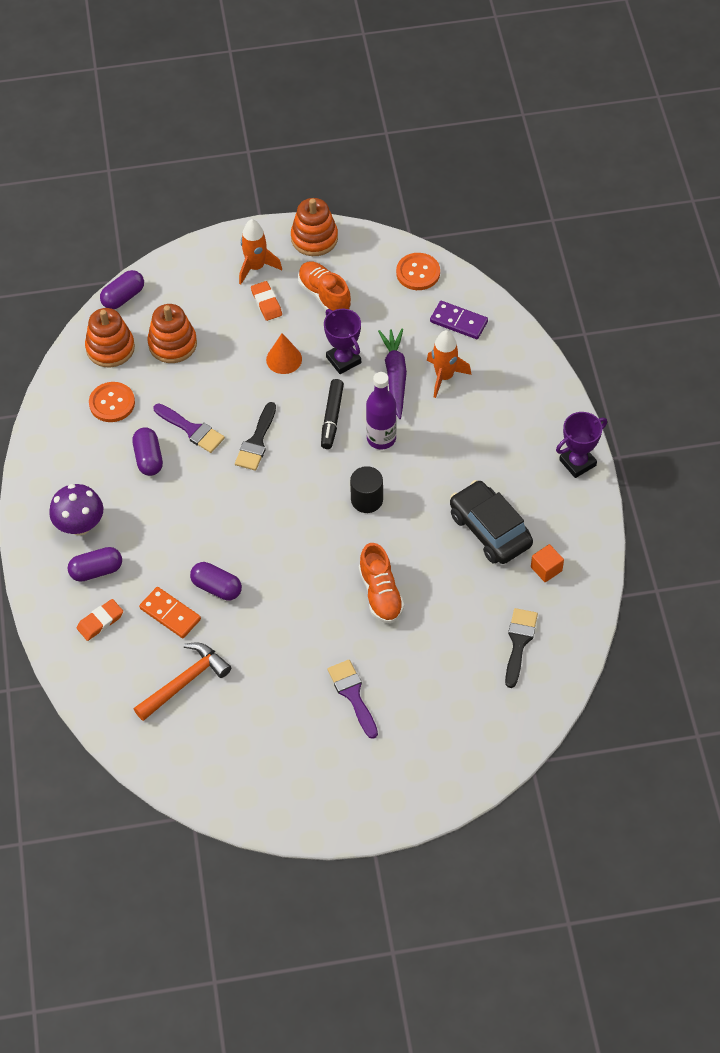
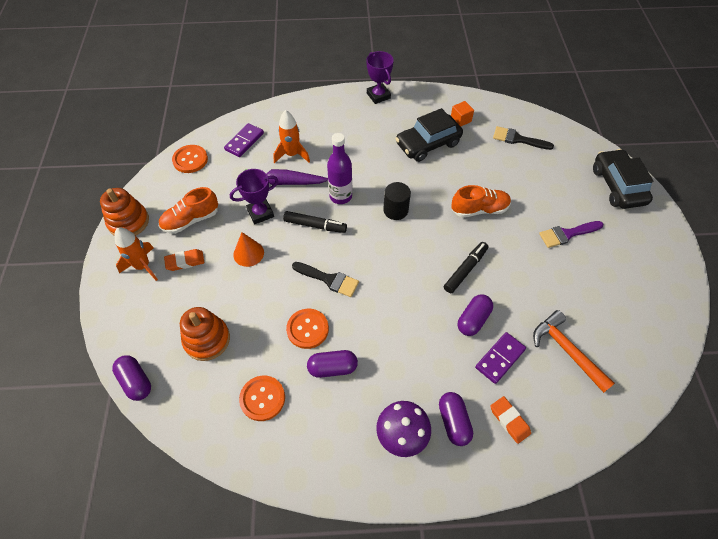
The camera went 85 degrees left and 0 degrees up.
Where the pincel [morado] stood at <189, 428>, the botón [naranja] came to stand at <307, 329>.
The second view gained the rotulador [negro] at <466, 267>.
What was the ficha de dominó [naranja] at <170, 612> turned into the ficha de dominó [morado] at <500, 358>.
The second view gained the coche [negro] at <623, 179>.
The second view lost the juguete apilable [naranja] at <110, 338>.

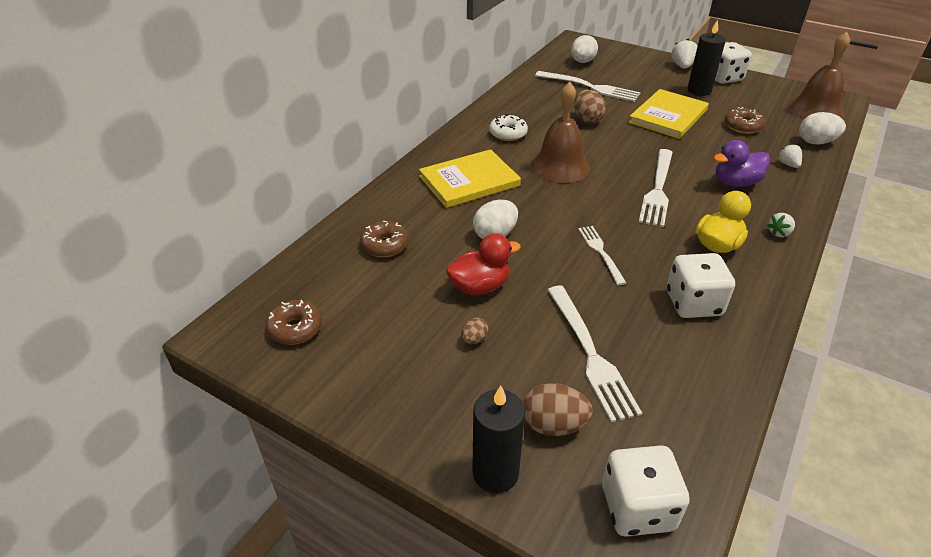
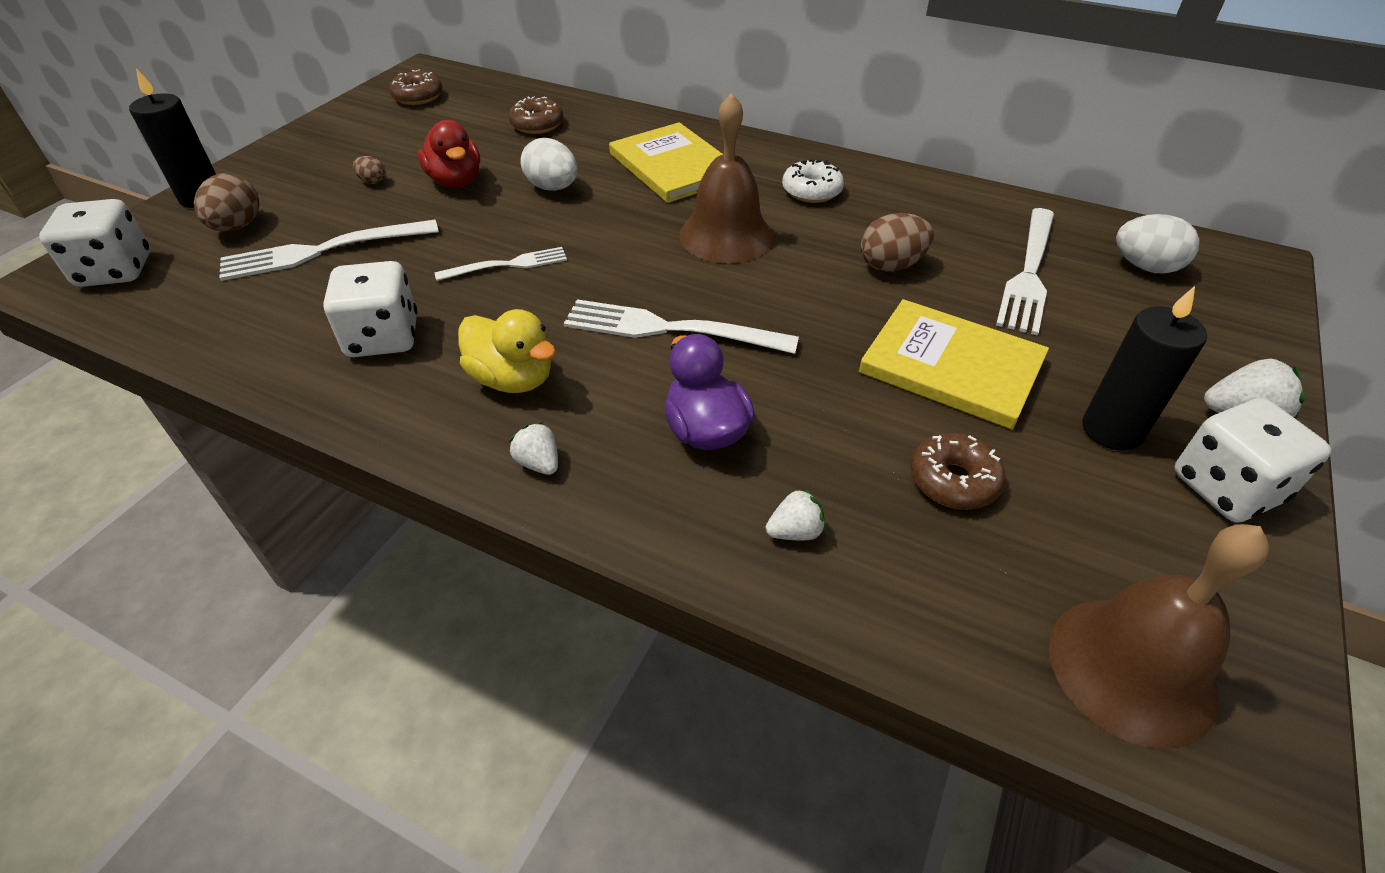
The camera went 85 degrees right and 5 degrees up.
The second view lost the huevo [blanco] at <822, 128>.

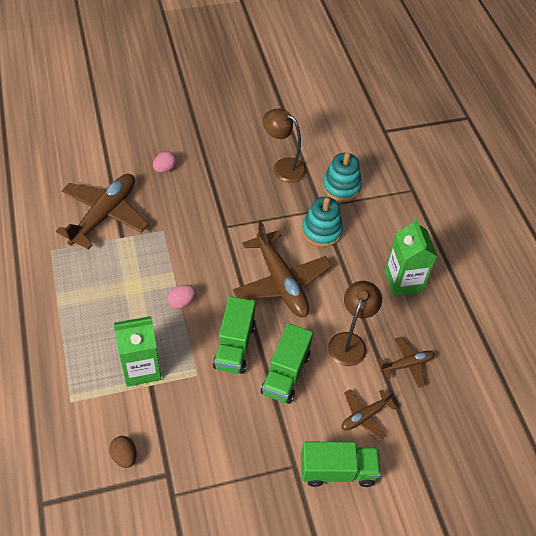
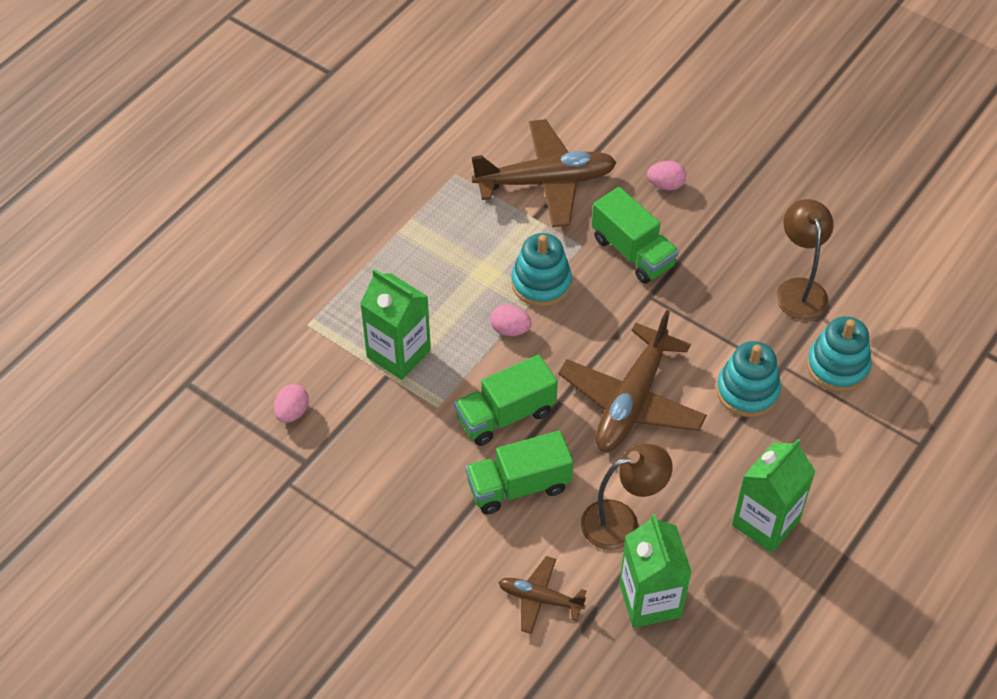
The camera went 55 degrees right and 0 degrees up.
What was the huevo [marrón] at <123, 452> turned into the huevo [rosa] at <291, 403>.
The second view gained the juguete apilable [turquesa] at <541, 270>.
The camión [verde] ended up elsewhere, having gone from <341, 464> to <635, 235>.
Where the avión [marrón] stood at <406, 362>, the cartón de leche [verde] came to stand at <655, 571>.

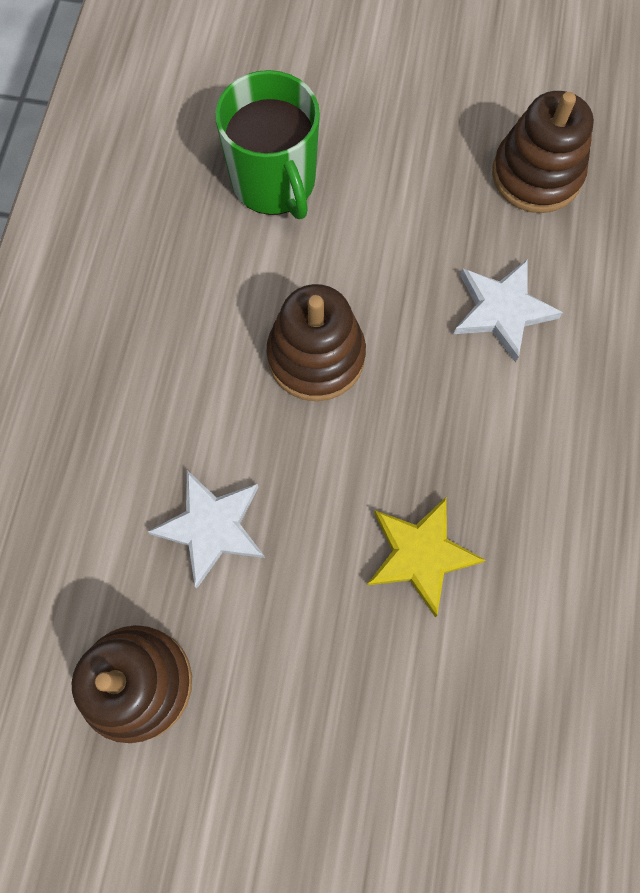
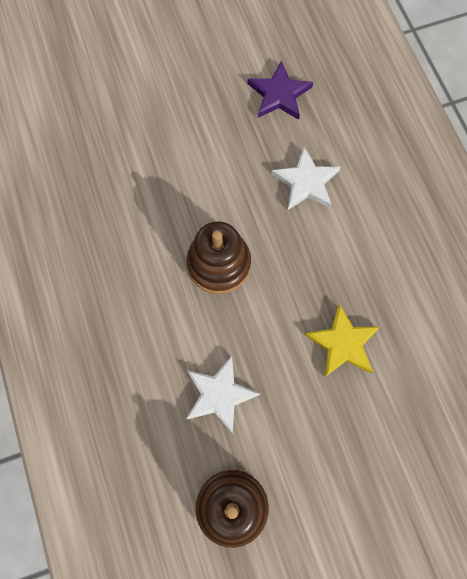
The camera went 30 degrees left and 0 degrees up.
Where the juguete apilable [marrón] stood at <543, 152>, the estrella [morado] came to stand at <280, 90>.
The second view lost the taza [verde] at <267, 144>.

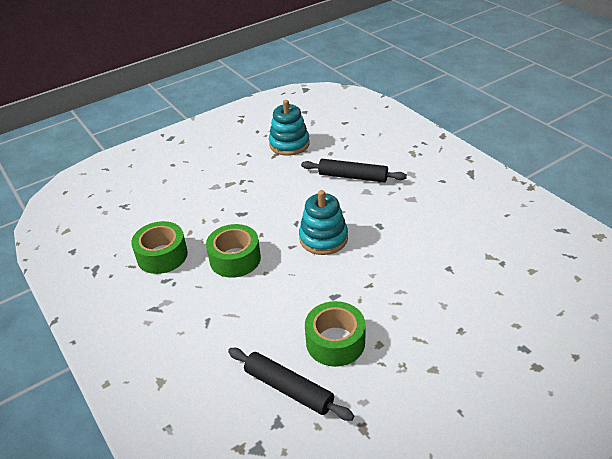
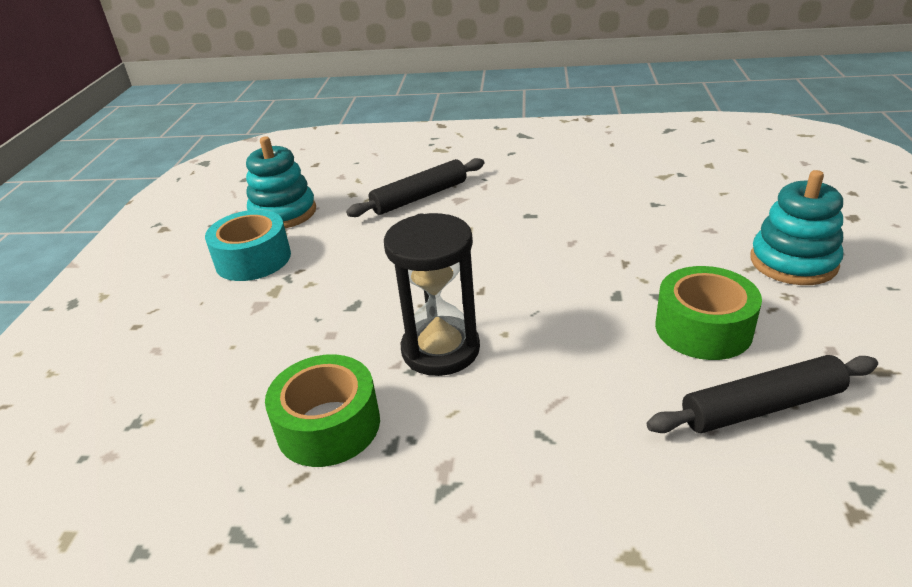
The camera went 50 degrees left and 5 degrees down.
The second view gained the cinta adhesiva [turquesa] at <248, 245>.
Where the cinta adhesiva [verde] stood at <233, 251>, the reloj de arena [negro] came to stand at <432, 294>.
The juguete apilable [turquesa] ended up elsewhere, having gone from <323, 222> to <797, 227>.

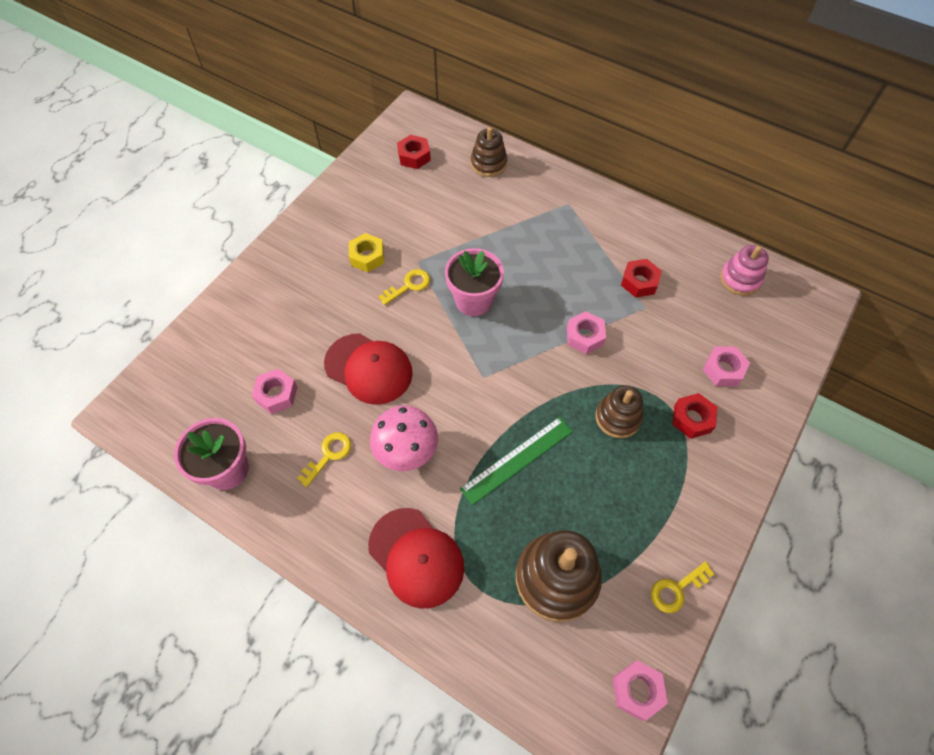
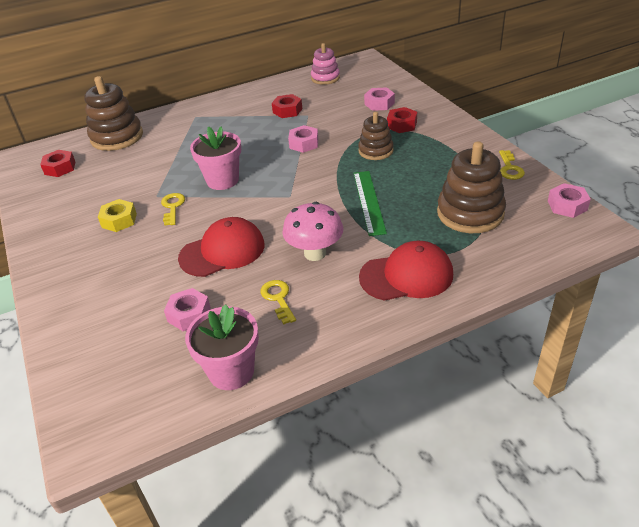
The camera went 55 degrees left and 20 degrees down.
The size of the juguete apilable [marrón] at <489, 152> changed by a factor of 1.63.

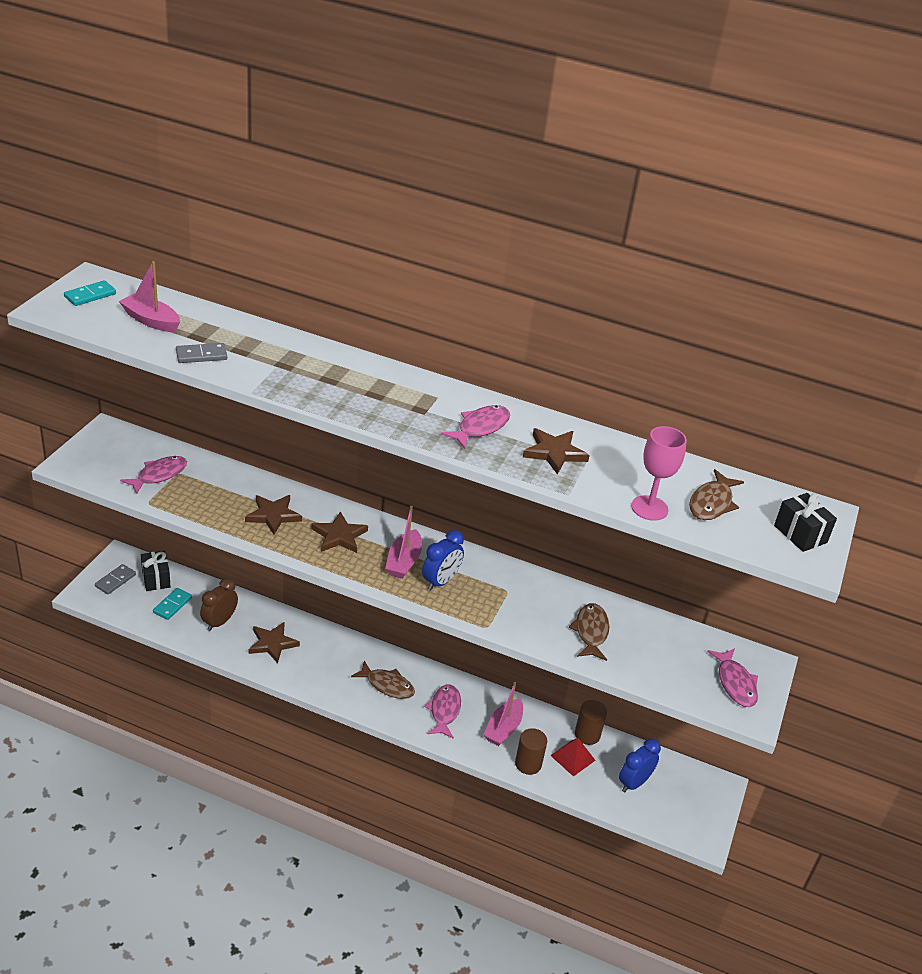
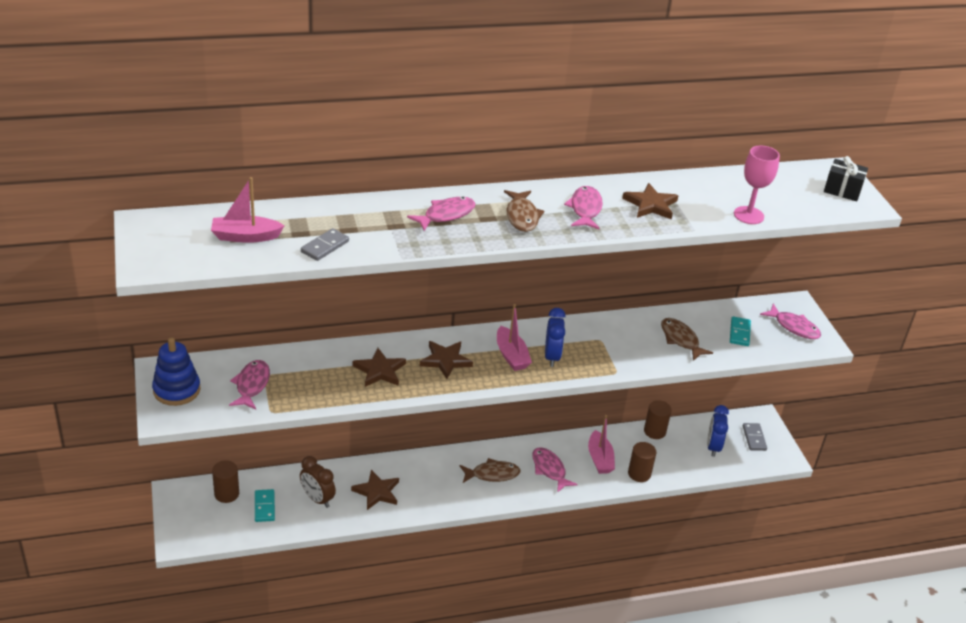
The camera went 35 degrees left and 0 degrees up.
The second view gained the juguete apilable [azul] at <176, 371>.
Where the regalo [negro] stood at <156, 571>, the cilindro [marrón] came to stand at <225, 481>.
The despertador [marrón] at <219, 604> ended up facing another way, 45 degrees counterclockwise from before.
The second view gained the pez [rosa] at <441, 214>.
The pez [marrón] ended up elsewhere, having gone from <716, 494> to <524, 211>.
The ficha de dominó [turquesa] ended up elsewhere, having gone from <90, 293> to <740, 331>.
The ficha de dominó [gris] ended up elsewhere, having gone from <115, 579> to <755, 437>.
The second view lost the pirámide [rojo] at <573, 757>.

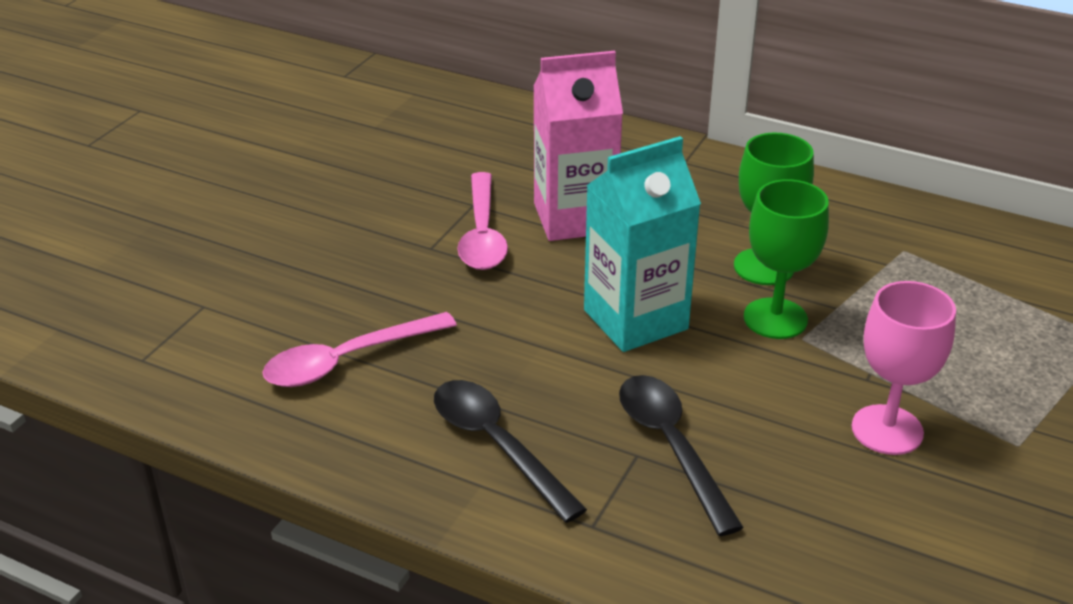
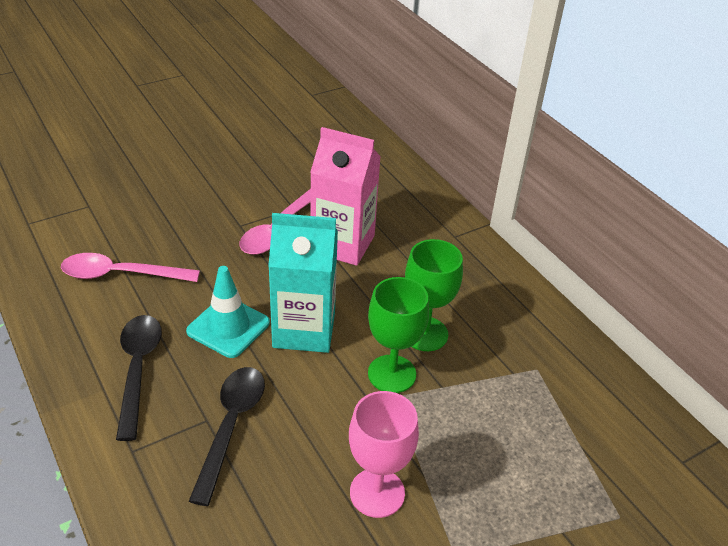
The camera went 30 degrees right and 5 degrees up.
The second view gained the cono de tráfico [turquesa] at <228, 312>.

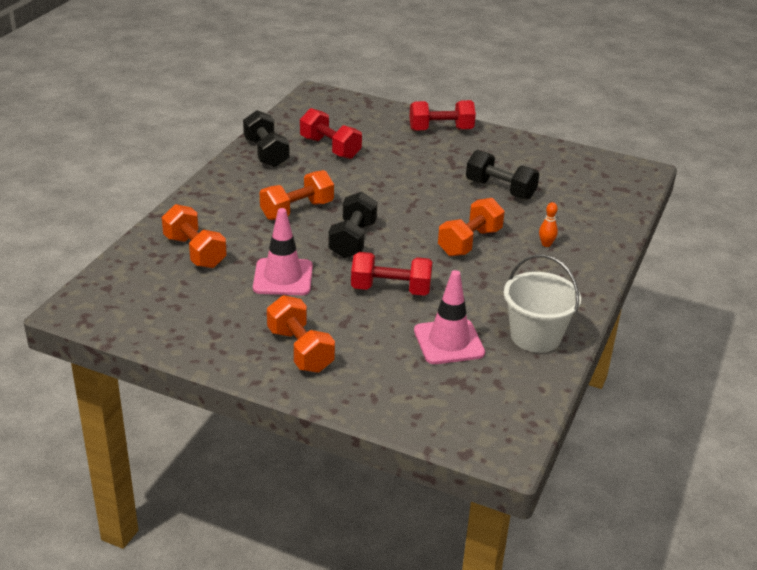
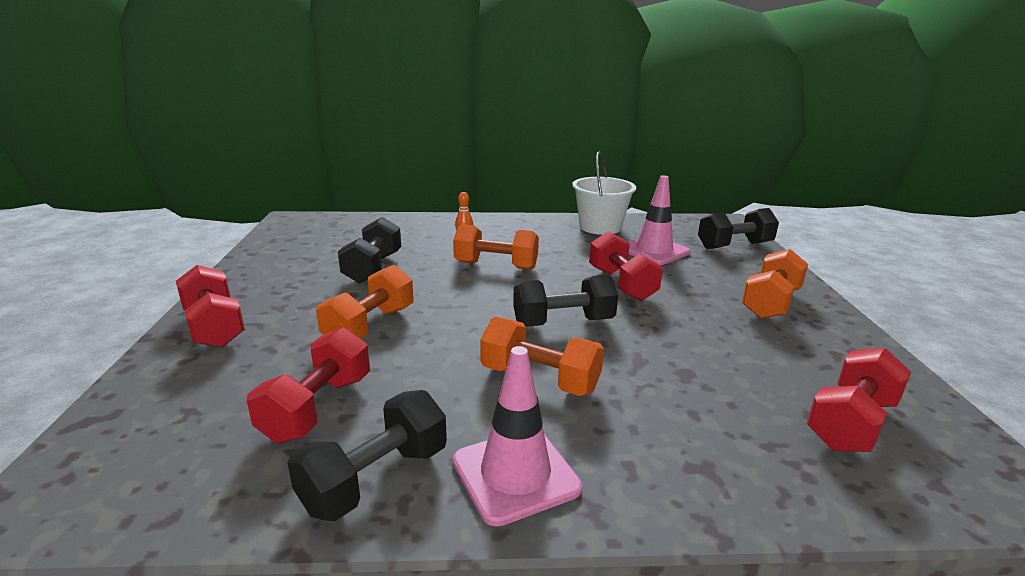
The camera went 115 degrees left and 10 degrees down.
The mancuerna [naranja] ended up elsewhere, having gone from <194, 236> to <365, 302>.
The cono de tráfico [rosa] ended up elsewhere, having gone from <283, 251> to <517, 436>.
The second view gained the mancuerna [negro] at <738, 228>.
The second view gained the mancuerna [rojo] at <858, 400>.

